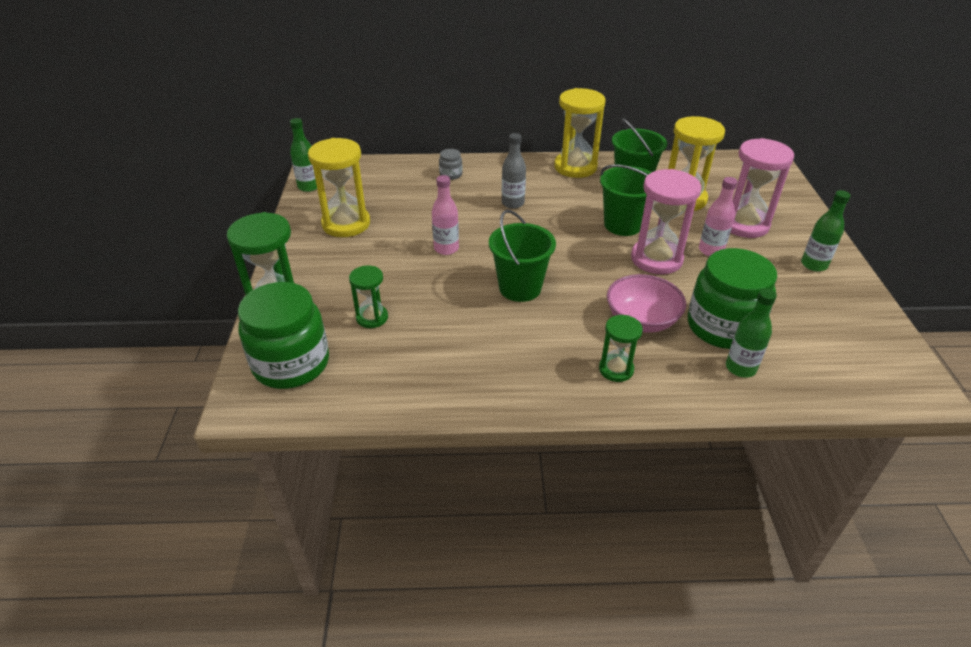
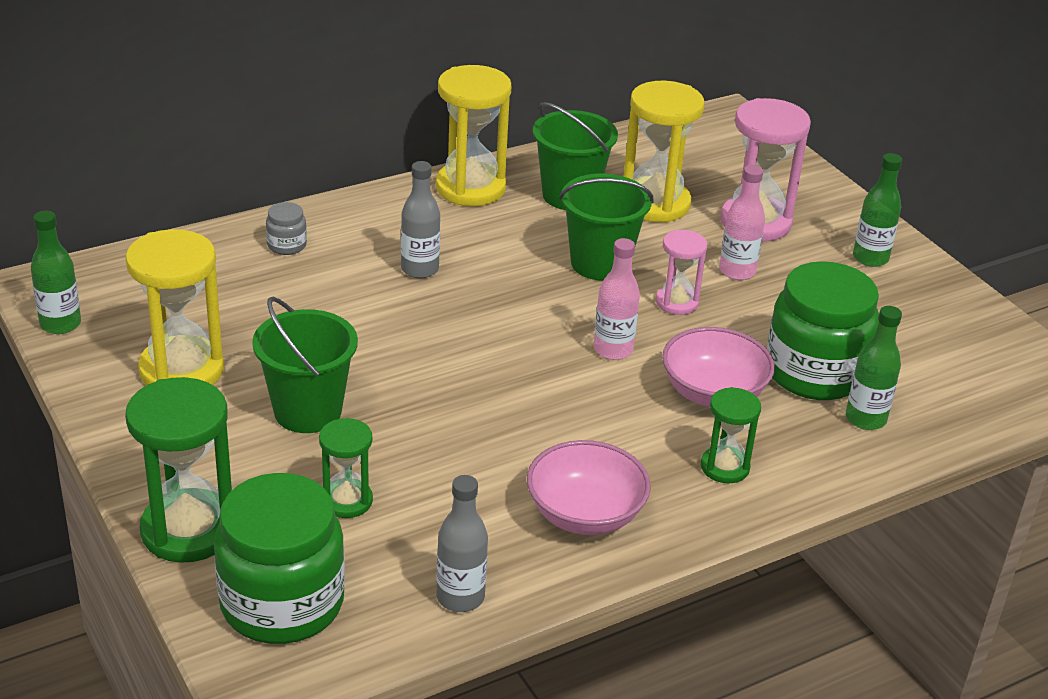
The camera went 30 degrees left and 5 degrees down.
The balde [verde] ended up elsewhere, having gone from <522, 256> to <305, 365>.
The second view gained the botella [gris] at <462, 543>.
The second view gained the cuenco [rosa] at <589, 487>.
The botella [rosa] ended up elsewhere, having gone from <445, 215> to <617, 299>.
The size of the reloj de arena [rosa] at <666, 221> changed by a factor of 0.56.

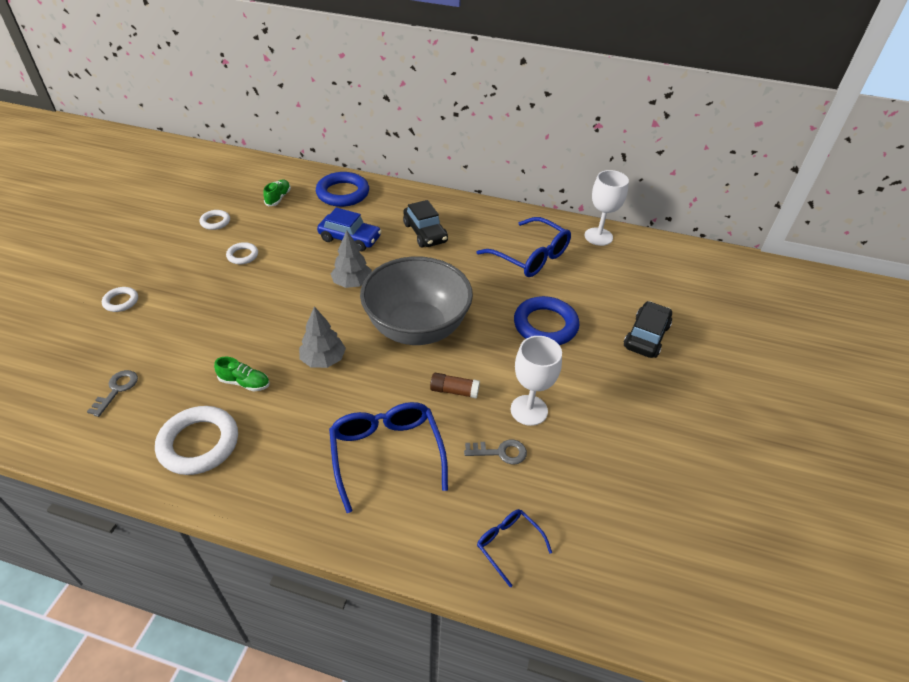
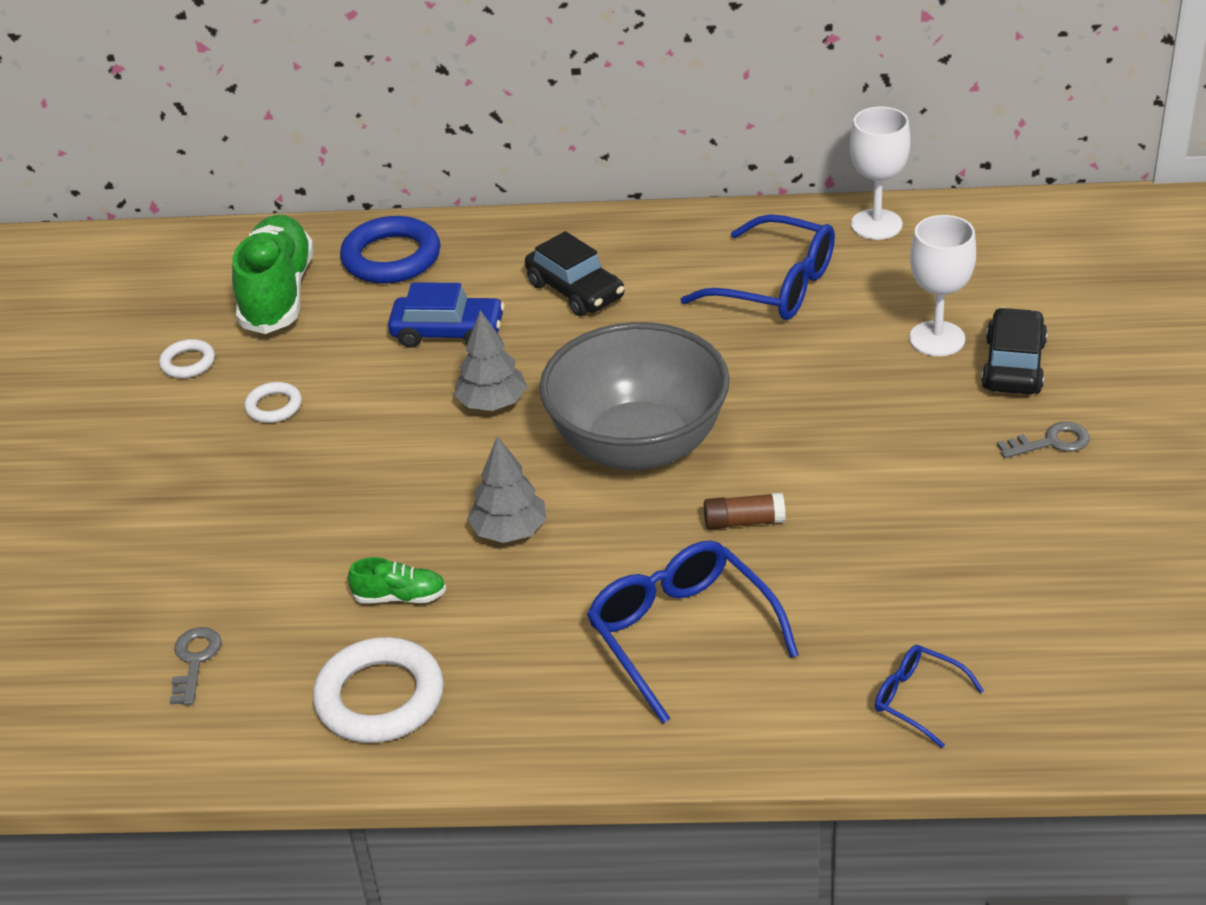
The camera went 10 degrees left and 5 degrees down.
The size of the zapato [verde] at <277, 192> changed by a factor of 2.18.
The copa [blanco] ended up elsewhere, having gone from <536, 381> to <942, 285>.
The llave [gris] ended up elsewhere, having gone from <495, 452> to <1043, 440>.
The second view lost the anillo [blanco] at <120, 299>.
The second view lost the anillo [azul] at <546, 320>.

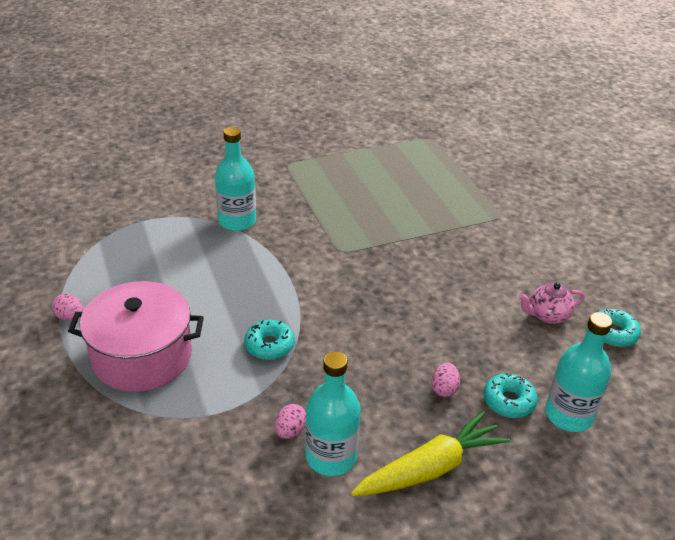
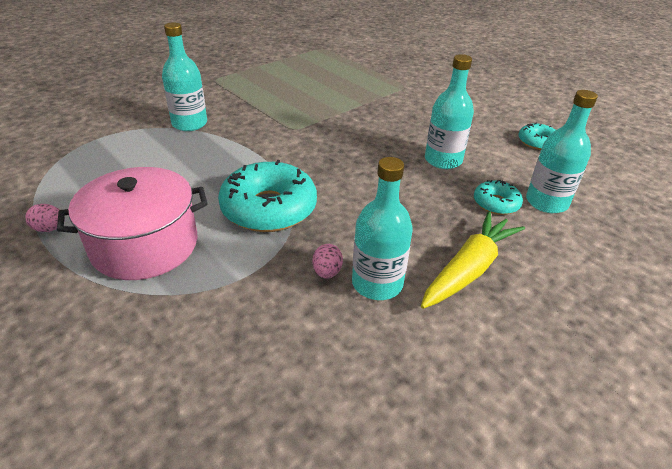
The camera went 20 degrees left and 0 degrees up.
The size of the rosquilla [turquesa] at <269, 340> changed by a factor of 1.96.
The second view gained the botella [turquesa] at <449, 111>.
The second view lost the huevo [rosa] at <445, 379>.
The second view lost the tetera [rosa] at <552, 303>.

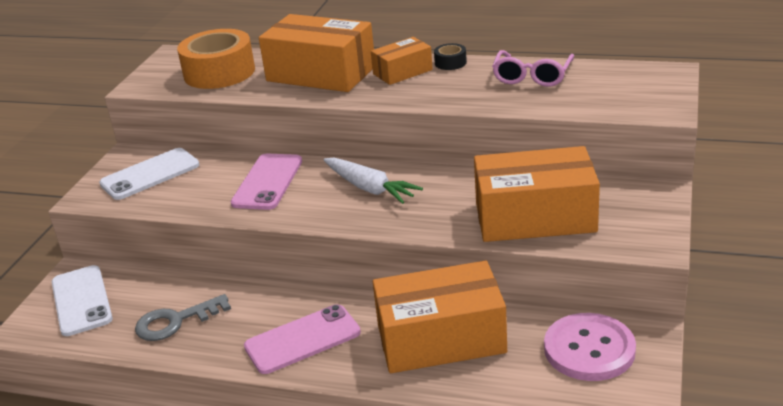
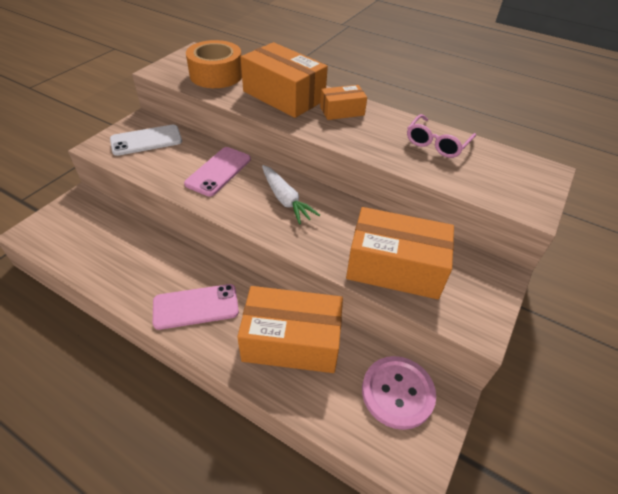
The camera went 10 degrees right and 15 degrees up.
The second view lost the móvil [blanco] at <82, 300>.
The second view lost the llave [gris] at <183, 317>.
The second view lost the cinta adhesiva [negro] at <450, 56>.

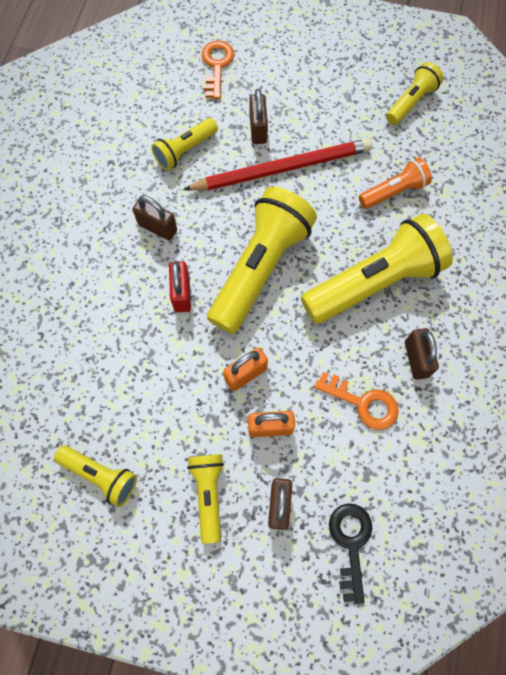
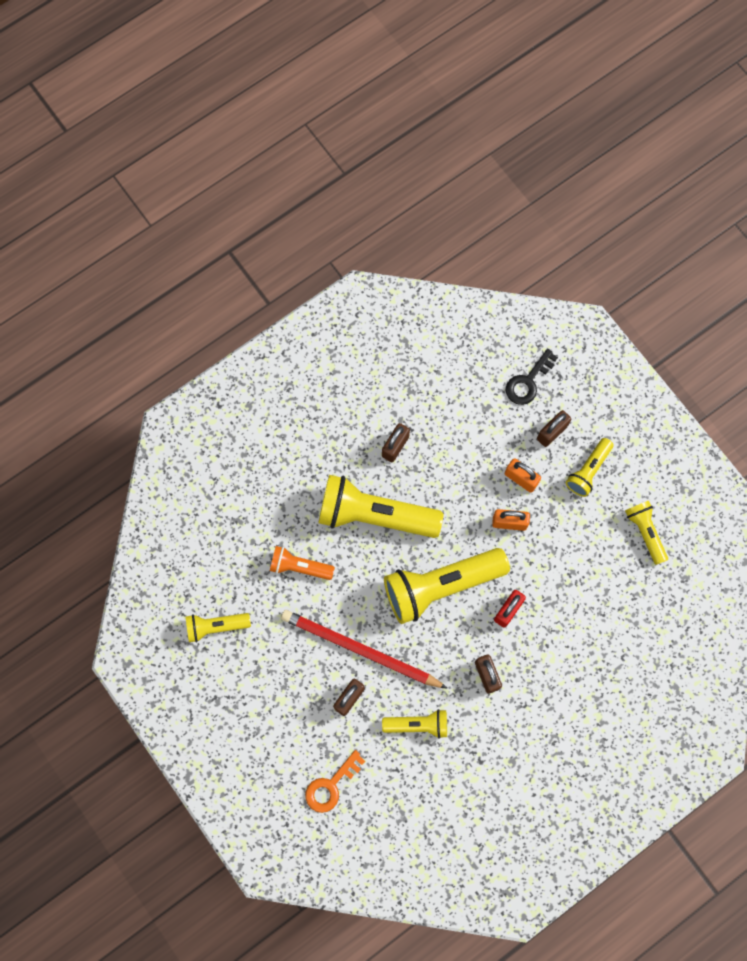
The camera went 140 degrees left and 5 degrees up.
The second view lost the llave [naranja] at <356, 401>.

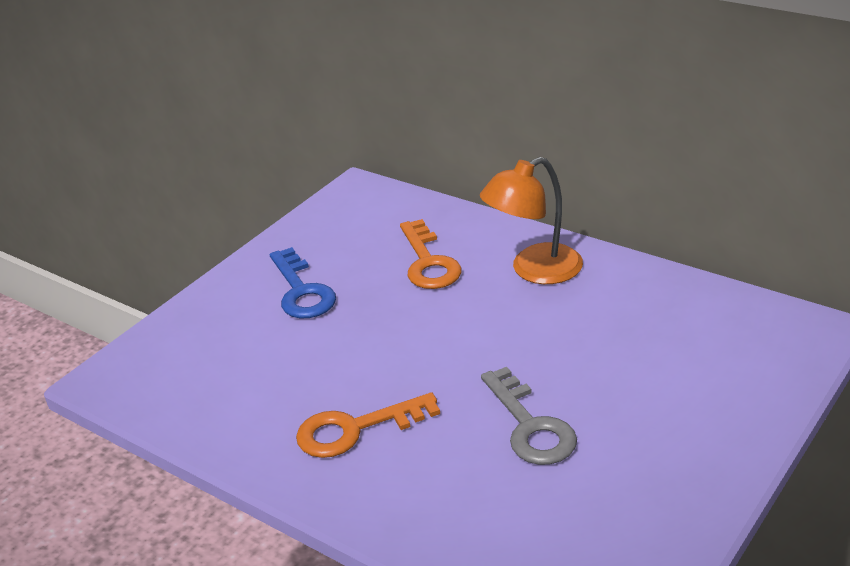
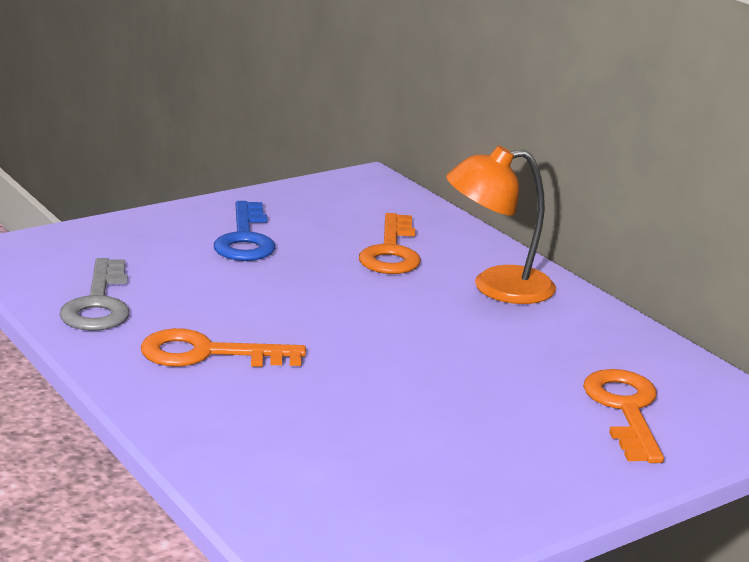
The camera went 15 degrees right and 10 degrees down.
The llave [gris] ended up elsewhere, having gone from <529, 416> to <95, 294>.
The second view gained the llave [naranja] at <623, 416>.

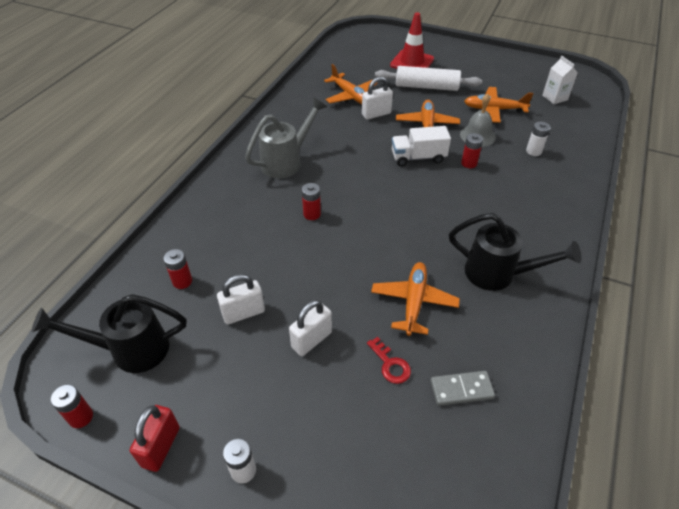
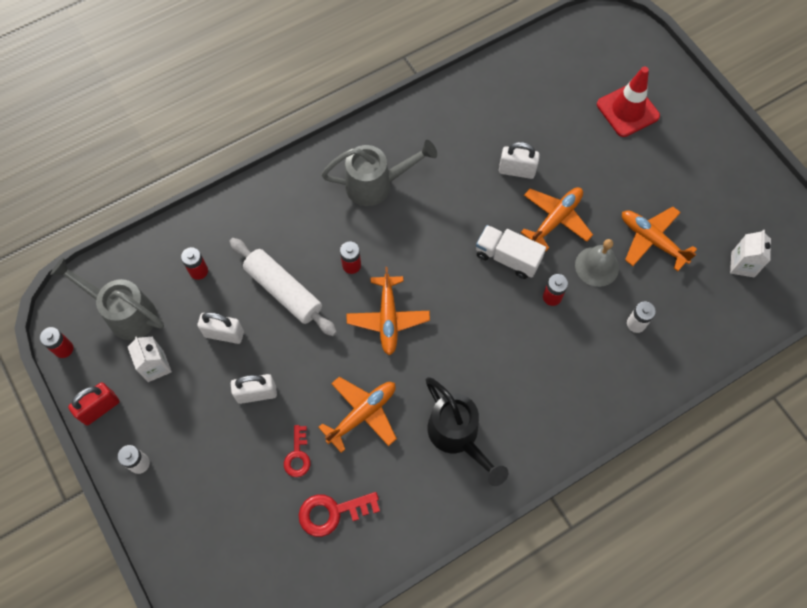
The camera went 35 degrees right and 20 degrees up.
What was the regadera [negro] at <109, 333> turned into the regadera [gris] at <107, 298>.
The second view gained the cartón de leche [blanco] at <150, 359>.
The rodillo [blanco] ended up elsewhere, having gone from <428, 78> to <283, 287>.
Where the ficha de dominó [gris] stood at <462, 388>, the llave [rojo] came to stand at <339, 514>.
The avión [naranja] ended up elsewhere, having gone from <350, 84> to <388, 311>.

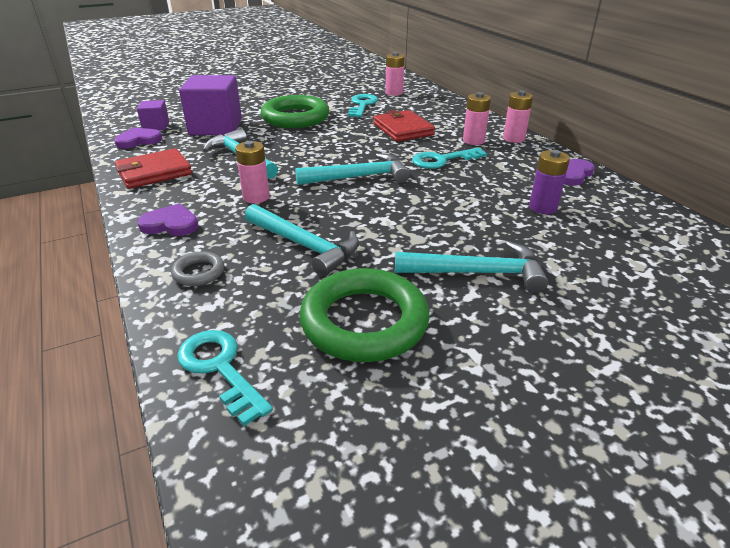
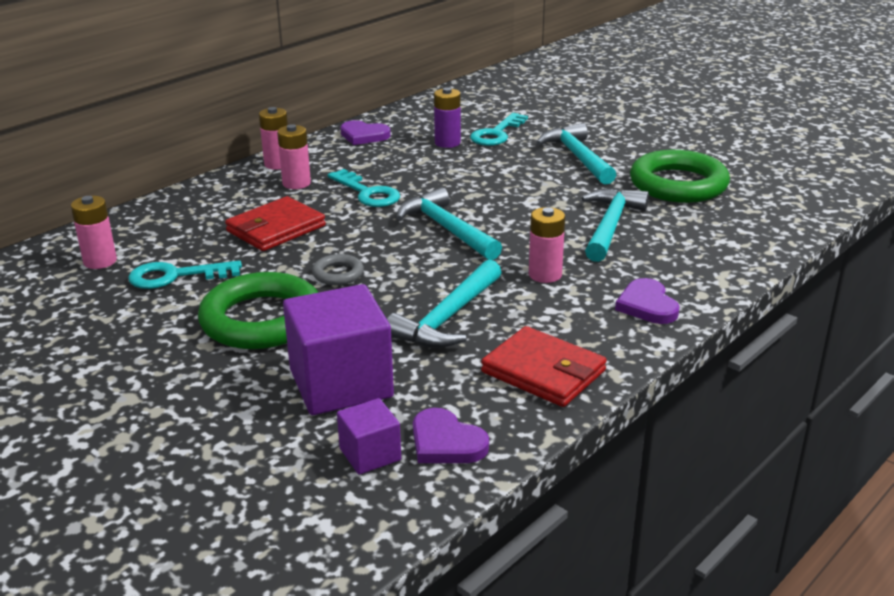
The camera went 110 degrees left and 5 degrees down.
The anillo [gris] ended up elsewhere, having gone from <197, 268> to <338, 269>.
The llave [turquesa] ended up elsewhere, having gone from <225, 378> to <499, 129>.

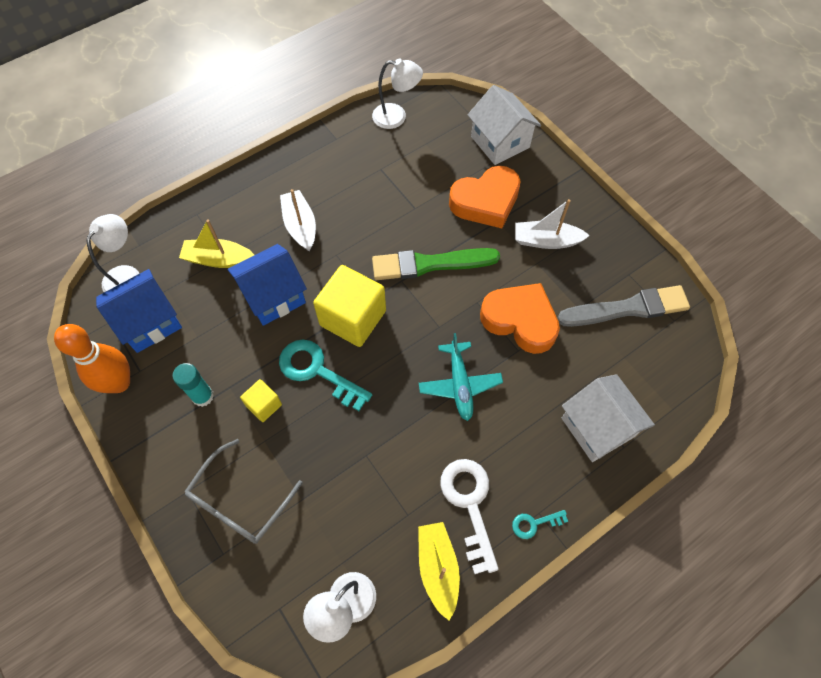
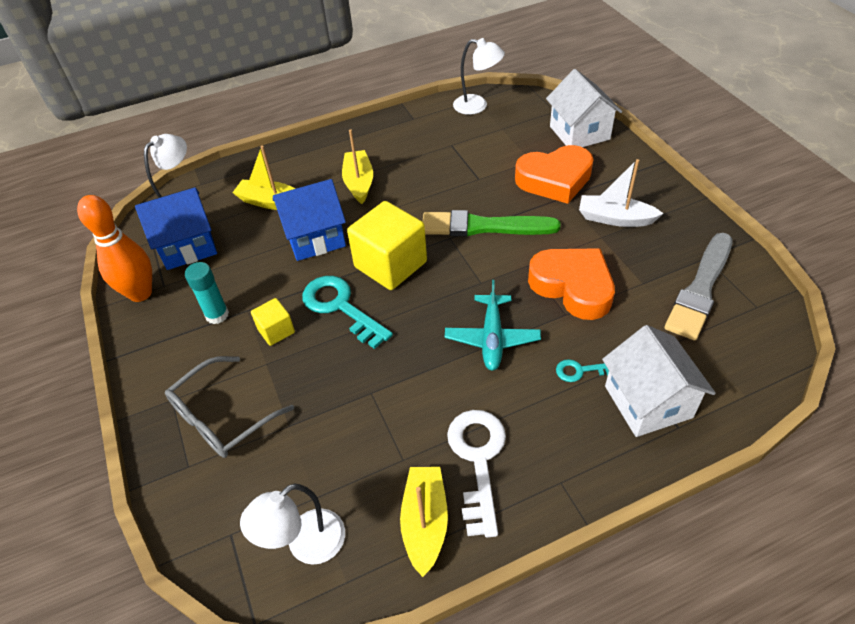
The camera went 15 degrees right and 15 degrees down.
What was the barco [blanco] at <298, 220> turned into the barco [amarillo] at <357, 166>.
The llave [turquesa] ended up elsewhere, having gone from <540, 524> to <582, 370>.
The pincel [gris] at <623, 306> ended up facing another way, 120 degrees clockwise from before.

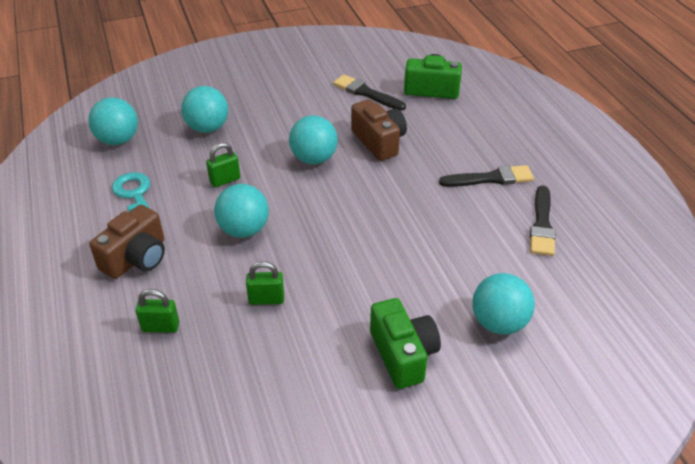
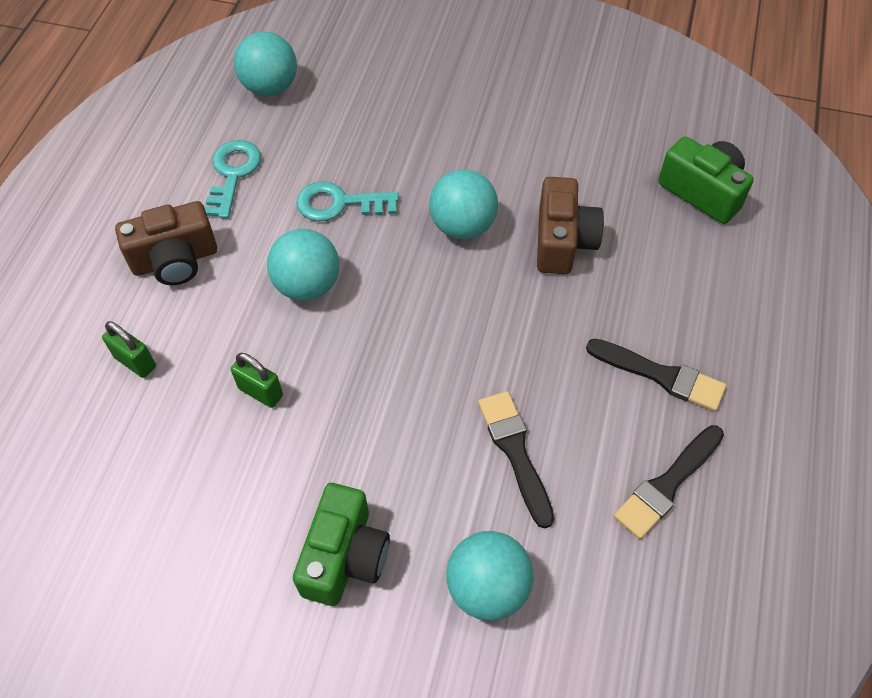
The camera went 35 degrees right and 15 degrees up.
Where the candado [verde] stood at <223, 165>, the llave [turquesa] came to stand at <347, 201>.
The pincel [negro] ended up elsewhere, having gone from <369, 92> to <516, 460>.
The second view lost the pelota [turquesa] at <204, 109>.

